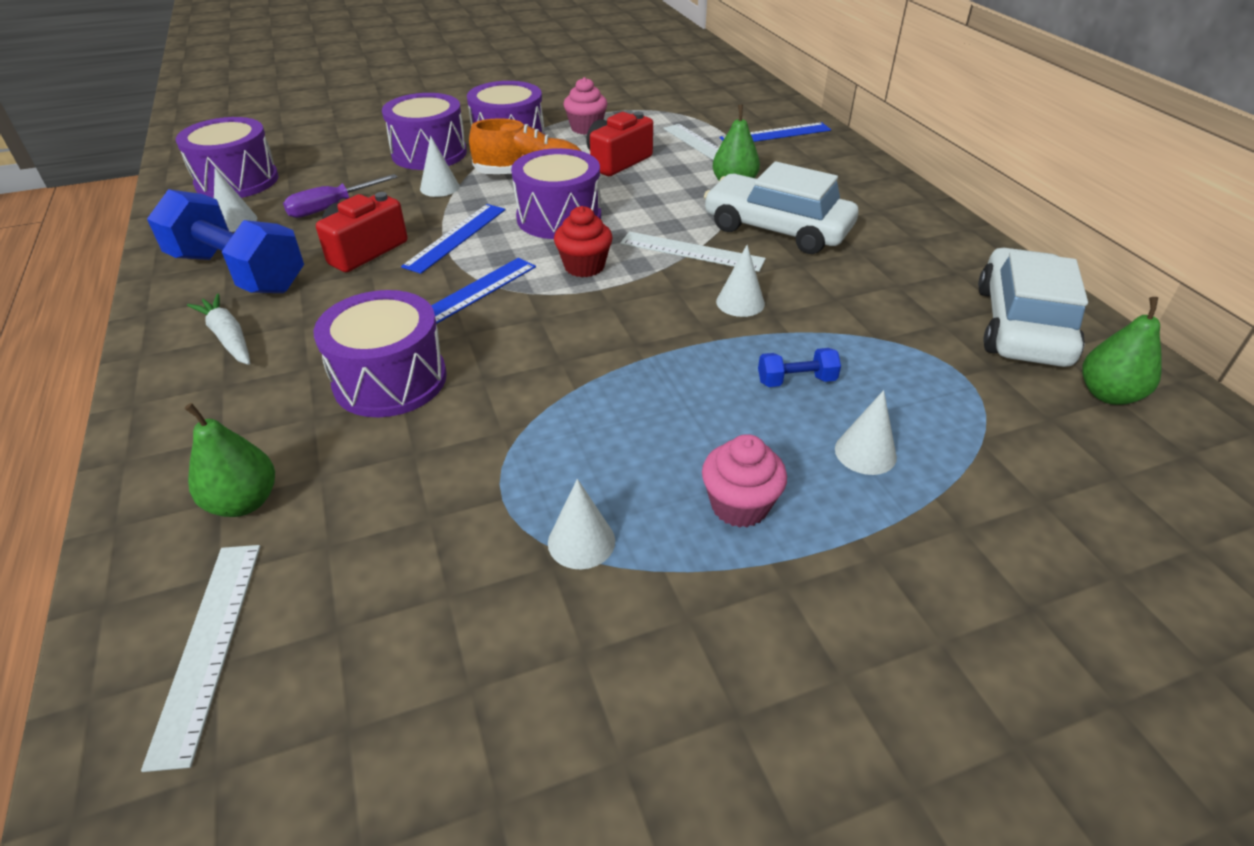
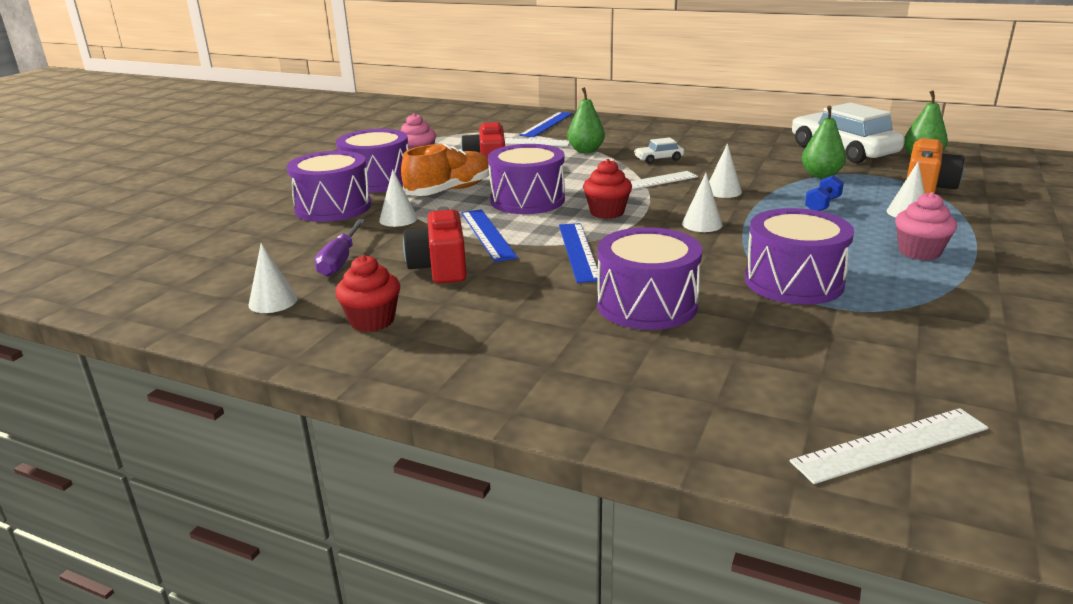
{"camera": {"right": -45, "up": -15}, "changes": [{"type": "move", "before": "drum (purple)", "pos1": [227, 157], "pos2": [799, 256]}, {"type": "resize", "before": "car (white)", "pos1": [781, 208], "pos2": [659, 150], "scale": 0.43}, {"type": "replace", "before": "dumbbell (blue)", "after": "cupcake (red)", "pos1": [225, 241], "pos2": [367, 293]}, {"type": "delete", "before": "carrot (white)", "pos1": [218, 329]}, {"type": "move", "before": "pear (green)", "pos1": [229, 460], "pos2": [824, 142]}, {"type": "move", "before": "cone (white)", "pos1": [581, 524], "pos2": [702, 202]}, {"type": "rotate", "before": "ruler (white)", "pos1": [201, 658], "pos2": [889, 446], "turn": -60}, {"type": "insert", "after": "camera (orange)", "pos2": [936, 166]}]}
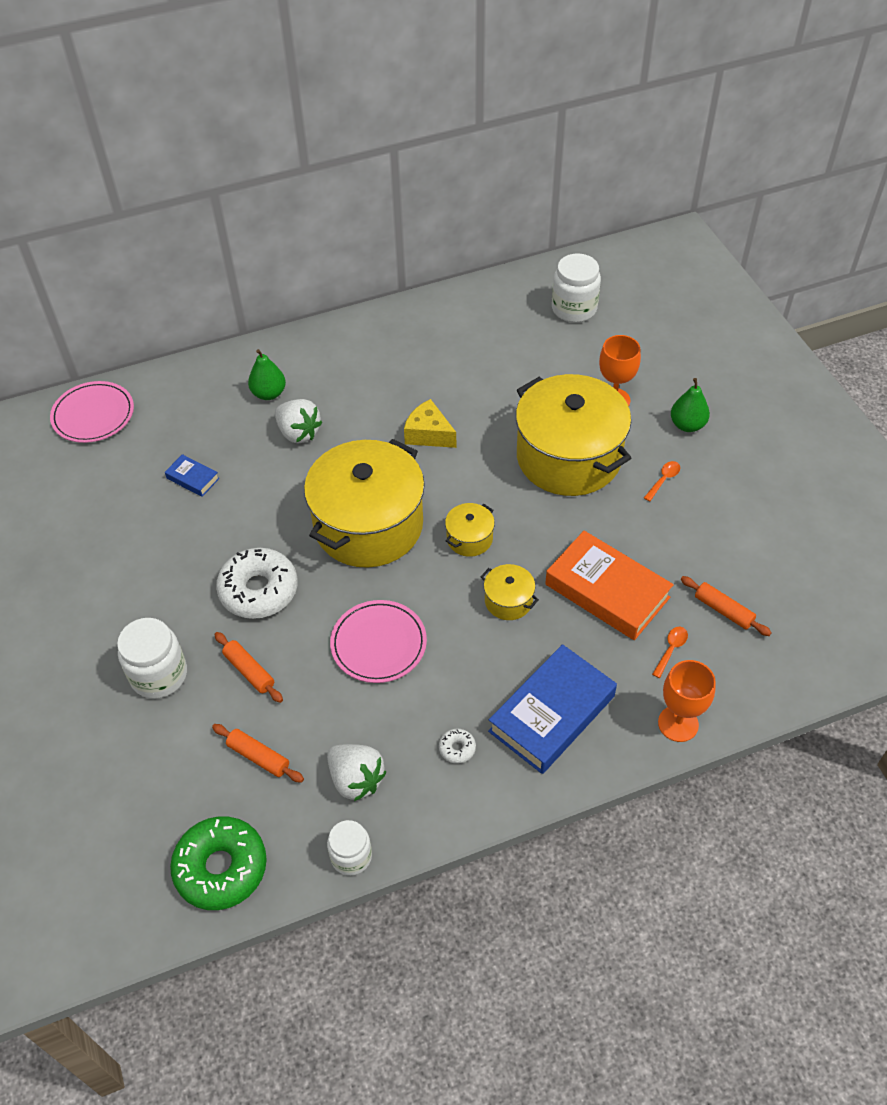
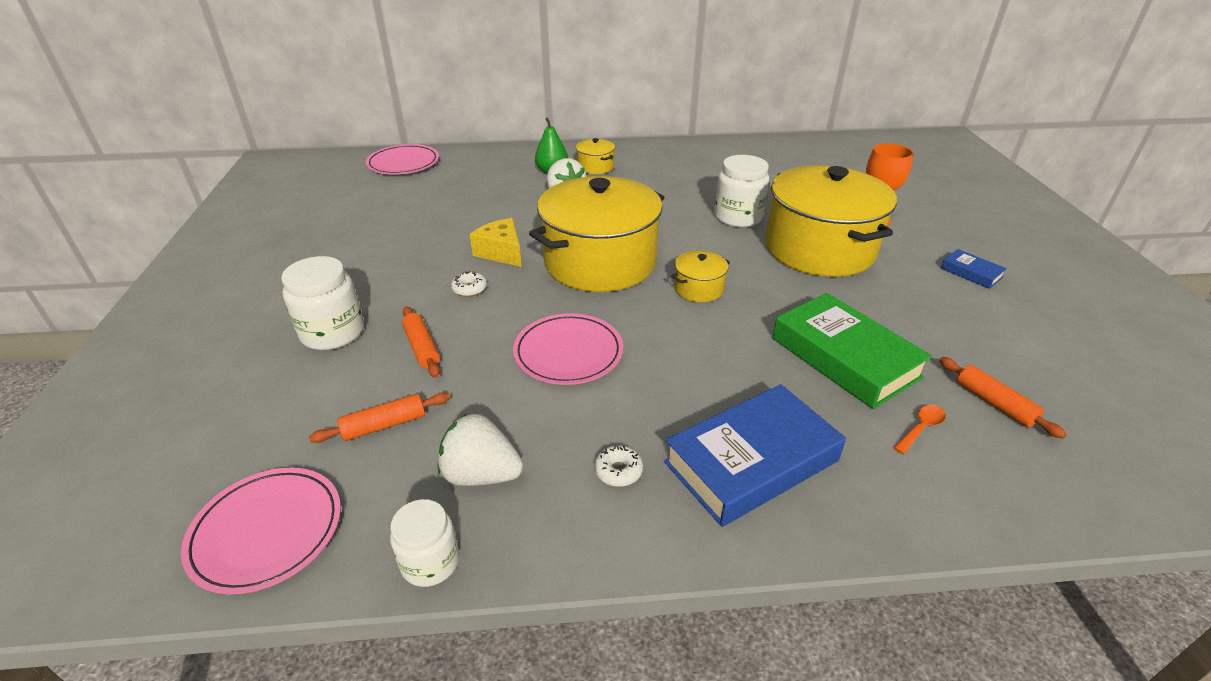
{"camera": {"right": 15, "up": -15}, "changes": [{"type": "move", "before": "jar (white)", "pos1": [576, 288], "pos2": [741, 191]}, {"type": "delete", "before": "pear (green)", "pos1": [690, 405]}, {"type": "move", "before": "cheese (yellow)", "pos1": [430, 423], "pos2": [496, 242]}, {"type": "move", "before": "book (blue)", "pos1": [192, 475], "pos2": [974, 269]}, {"type": "delete", "before": "spoon (orange)", "pos1": [662, 481]}, {"type": "recolor", "before": "book (orange)", "after": "book (green)", "pos1": [609, 585], "pos2": [852, 351]}, {"type": "resize", "before": "donut (white)", "pos1": [257, 583], "pos2": [469, 284], "scale": 0.42}, {"type": "move", "before": "pot (yellow)", "pos1": [509, 592], "pos2": [595, 156]}, {"type": "delete", "before": "goblet (orange)", "pos1": [687, 701]}, {"type": "rotate", "before": "rolling pin (orange)", "pos1": [258, 753], "pos2": [379, 418], "turn": -75}, {"type": "rotate", "before": "strawberry (white)", "pos1": [356, 772], "pos2": [480, 449], "turn": 135}, {"type": "replace", "before": "donut (green)", "after": "plate (pink)", "pos1": [218, 863], "pos2": [261, 531]}]}
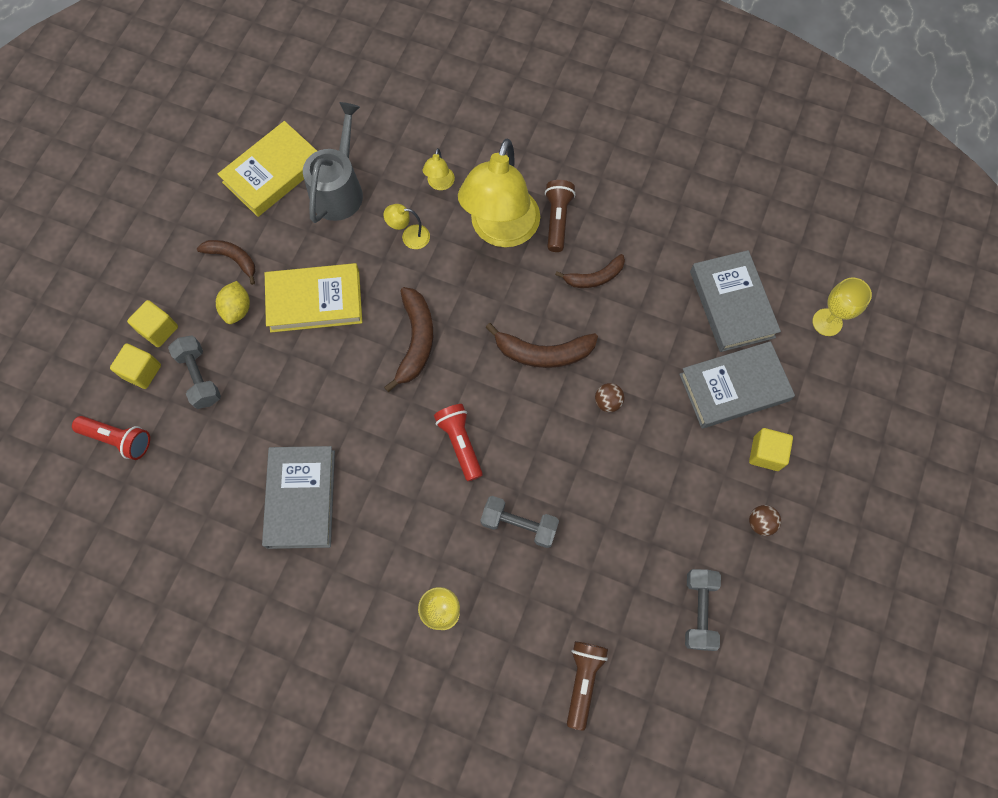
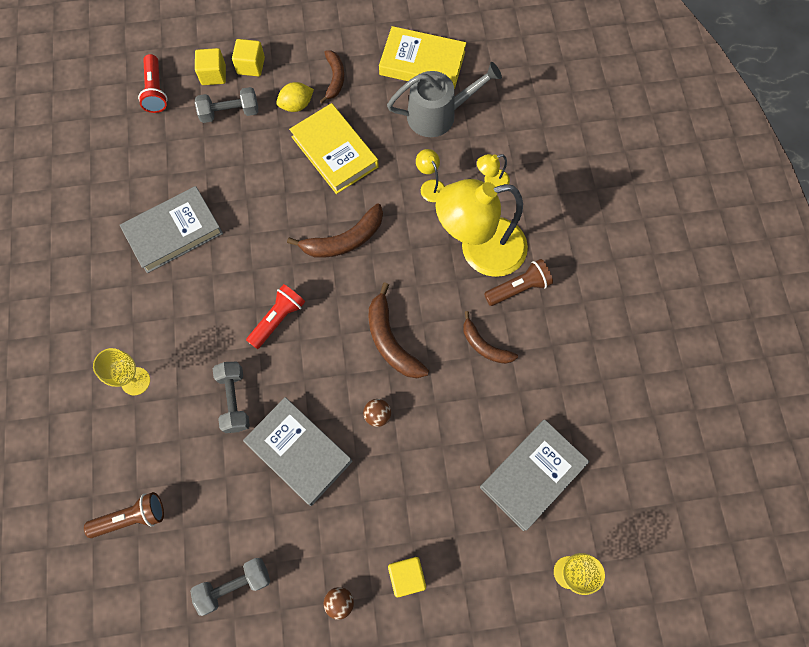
{"camera": {"right": 60, "up": 0}, "changes": [{"type": "rotate", "before": "dumbbell (grey)", "pos1": [194, 372], "pos2": [226, 105], "turn": 45}, {"type": "move", "before": "book (grey)", "pos1": [737, 384], "pos2": [298, 451]}]}
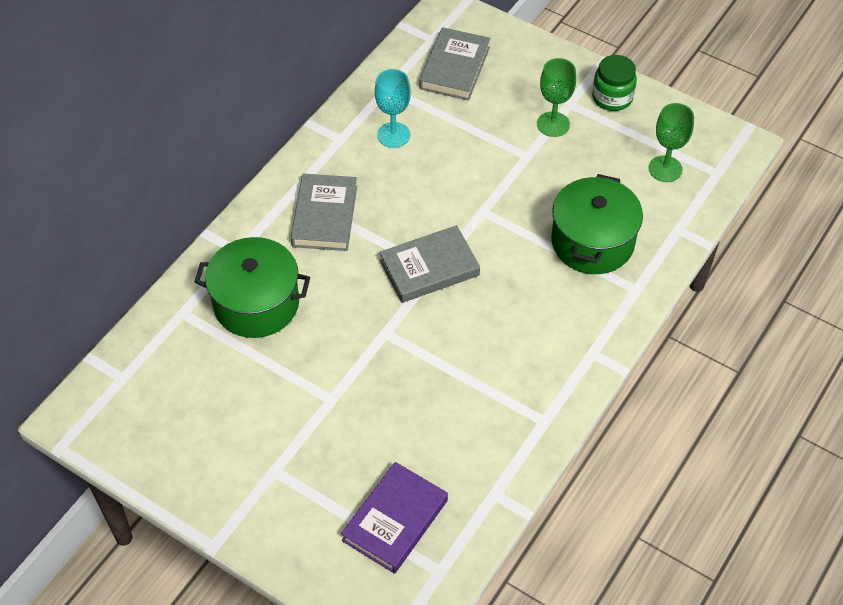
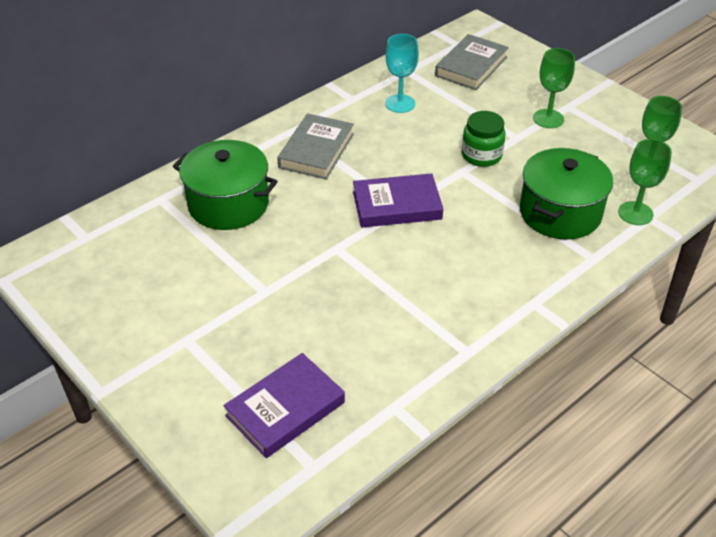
{"camera": {"right": 15, "up": -10}, "changes": [{"type": "move", "before": "jar (green)", "pos1": [614, 83], "pos2": [484, 139]}, {"type": "recolor", "before": "book (grey)", "after": "book (purple)", "pos1": [429, 264], "pos2": [398, 200]}, {"type": "insert", "after": "goblet (green)", "pos2": [645, 182]}]}
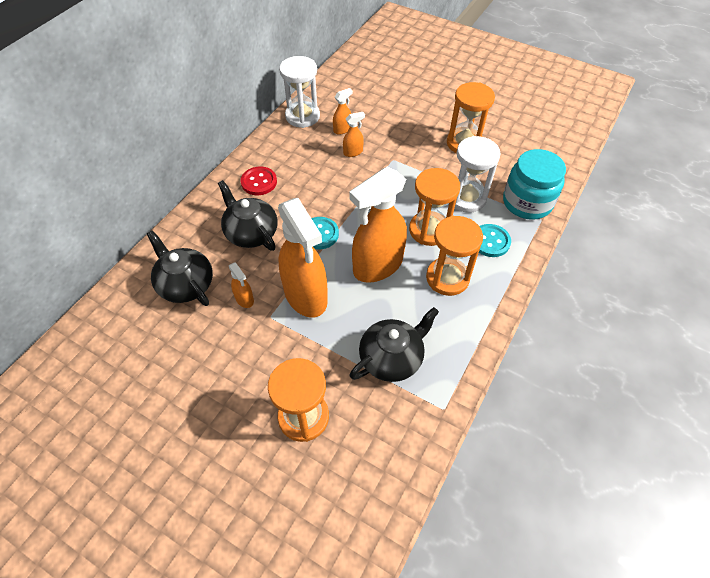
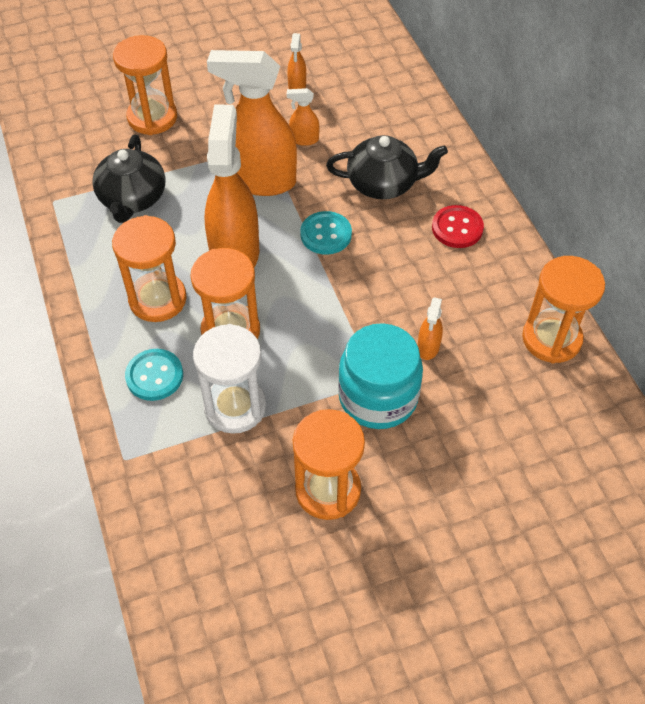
{"camera": {"right": 130, "up": 0}, "changes": [{"type": "recolor", "before": "hourglass (white)", "after": "hourglass (orange)", "pos1": [299, 92], "pos2": [563, 309]}, {"type": "move", "before": "spray bottle (orange)", "pos1": [342, 111], "pos2": [296, 61]}, {"type": "move", "before": "jar (turquoise)", "pos1": [534, 184], "pos2": [380, 376]}, {"type": "delete", "before": "teapot (black)", "pos1": [180, 268]}]}
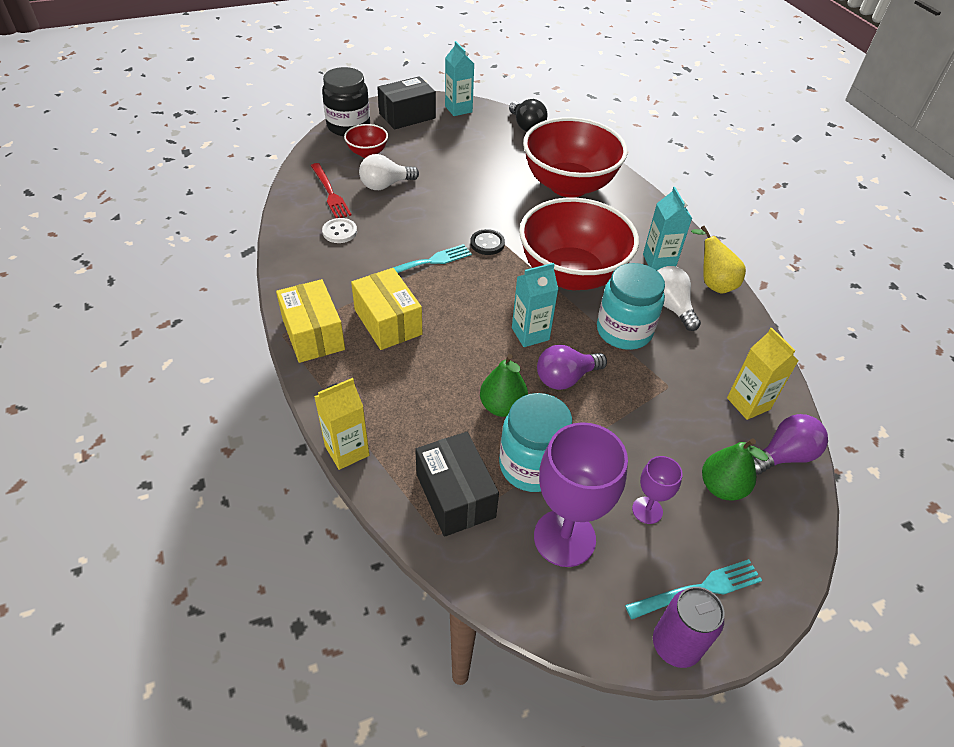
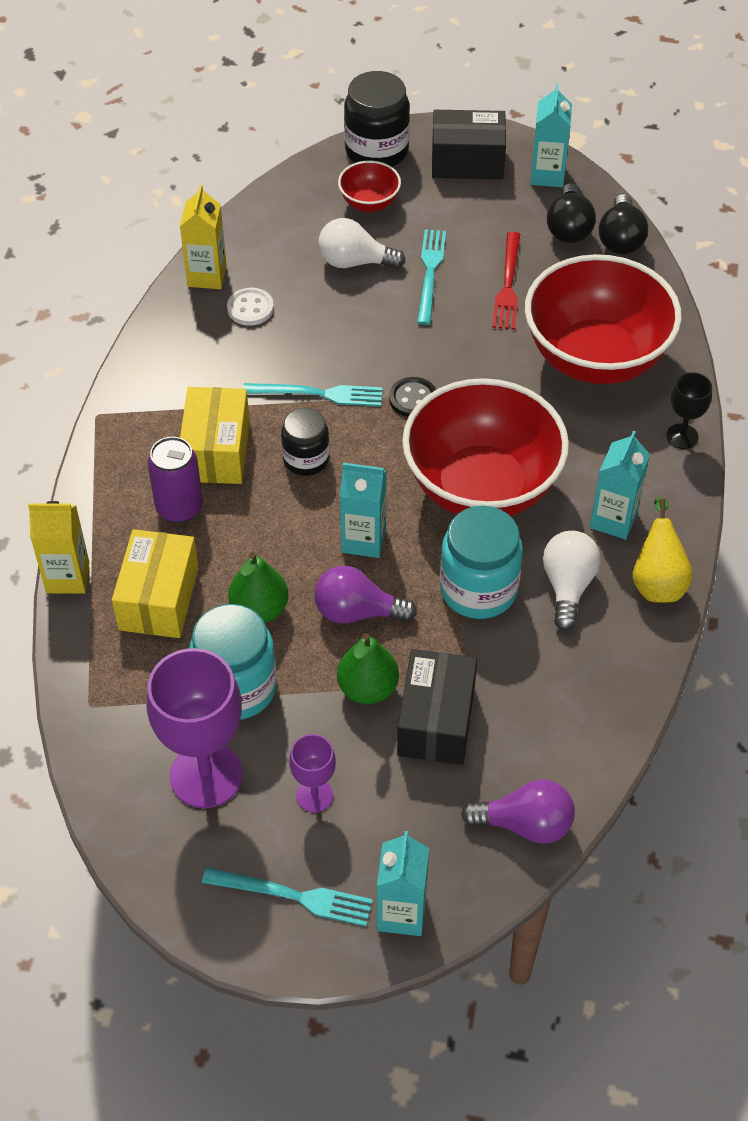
{"camera": {"right": 35, "up": 5}, "changes": [{"type": "move", "before": "fork (red)", "pos1": [331, 190], "pos2": [506, 281]}, {"type": "move", "before": "box (yellow)", "pos1": [310, 321], "pos2": [155, 583]}, {"type": "move", "before": "carton (yellow)", "pos1": [762, 374], "pos2": [203, 237]}, {"type": "move", "before": "box (black)", "pos1": [457, 484], "pos2": [437, 707]}, {"type": "move", "before": "pear (green)", "pos1": [735, 469], "pos2": [368, 668]}, {"type": "move", "before": "can (purple)", "pos1": [688, 627], "pos2": [175, 480]}, {"type": "insert", "after": "light bulb (black)", "pos2": [571, 213]}, {"type": "insert", "after": "fork (turquoise)", "pos2": [431, 277]}, {"type": "insert", "after": "goblet (black)", "pos2": [689, 410]}, {"type": "insert", "after": "jar (black)", "pos2": [305, 442]}, {"type": "insert", "after": "carton (turquoise)", "pos2": [403, 883]}]}
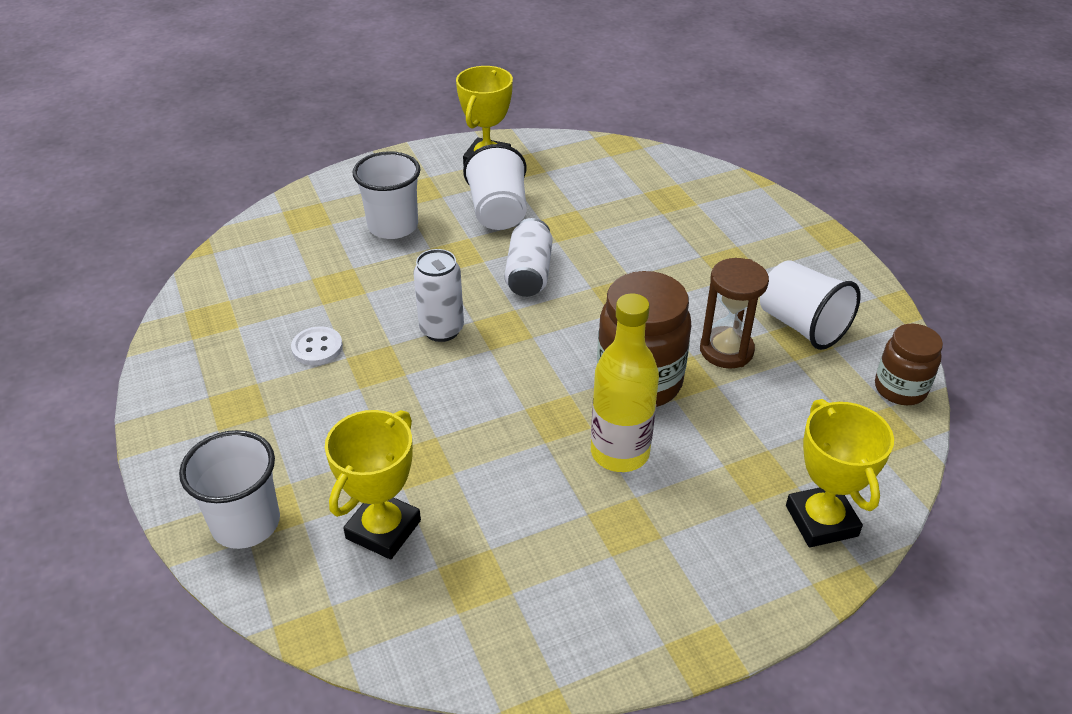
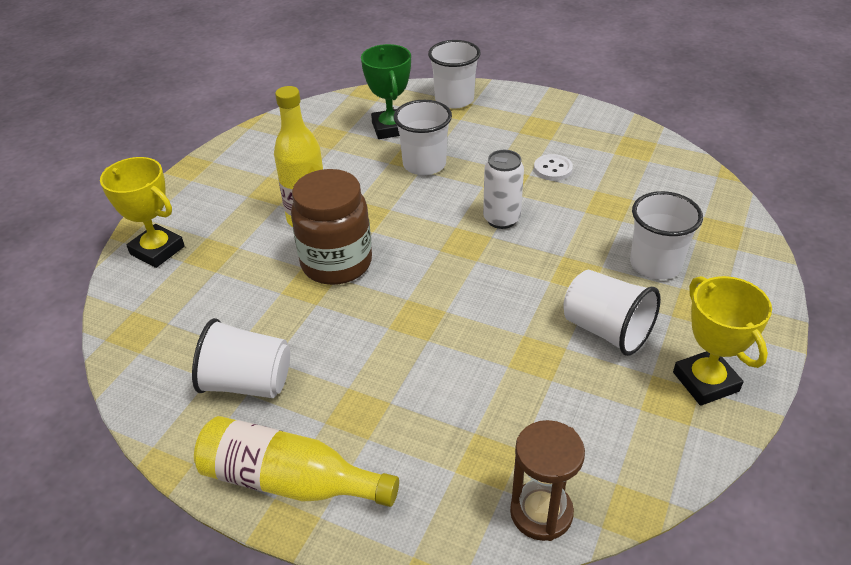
{"camera": {"right": 140, "up": 0}, "changes": [{"type": "delete", "before": "can (white)", "pos1": [528, 257]}, {"type": "move", "before": "hourglass (brown)", "pos1": [734, 313], "pos2": [547, 480]}, {"type": "delete", "before": "jar (brown)", "pos1": [909, 364]}, {"type": "recolor", "before": "trophy (yellow)", "after": "trophy (green)", "pos1": [373, 484], "pos2": [386, 91]}, {"type": "insert", "after": "cup (white)", "pos2": [423, 137]}, {"type": "insert", "after": "bottle (yellow)", "pos2": [296, 461]}]}
